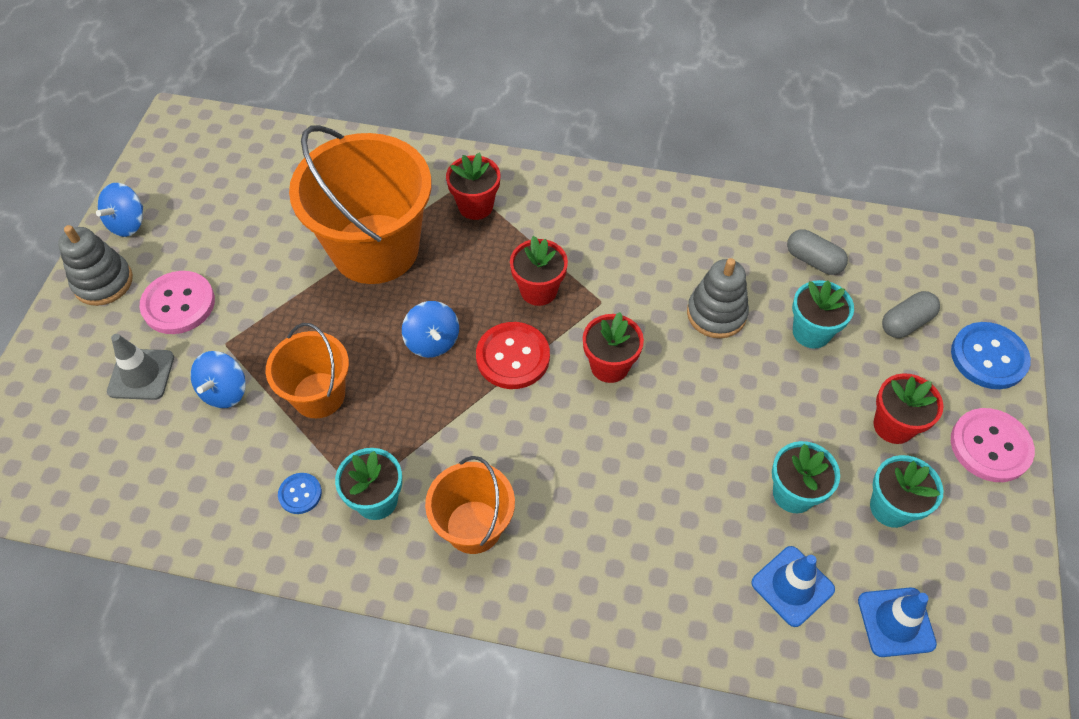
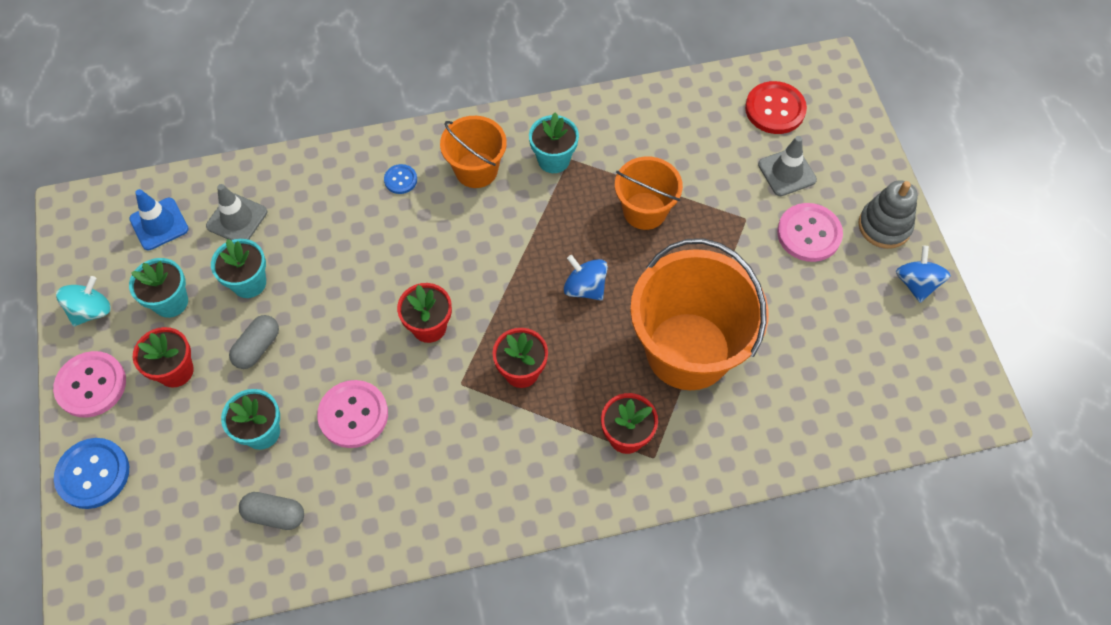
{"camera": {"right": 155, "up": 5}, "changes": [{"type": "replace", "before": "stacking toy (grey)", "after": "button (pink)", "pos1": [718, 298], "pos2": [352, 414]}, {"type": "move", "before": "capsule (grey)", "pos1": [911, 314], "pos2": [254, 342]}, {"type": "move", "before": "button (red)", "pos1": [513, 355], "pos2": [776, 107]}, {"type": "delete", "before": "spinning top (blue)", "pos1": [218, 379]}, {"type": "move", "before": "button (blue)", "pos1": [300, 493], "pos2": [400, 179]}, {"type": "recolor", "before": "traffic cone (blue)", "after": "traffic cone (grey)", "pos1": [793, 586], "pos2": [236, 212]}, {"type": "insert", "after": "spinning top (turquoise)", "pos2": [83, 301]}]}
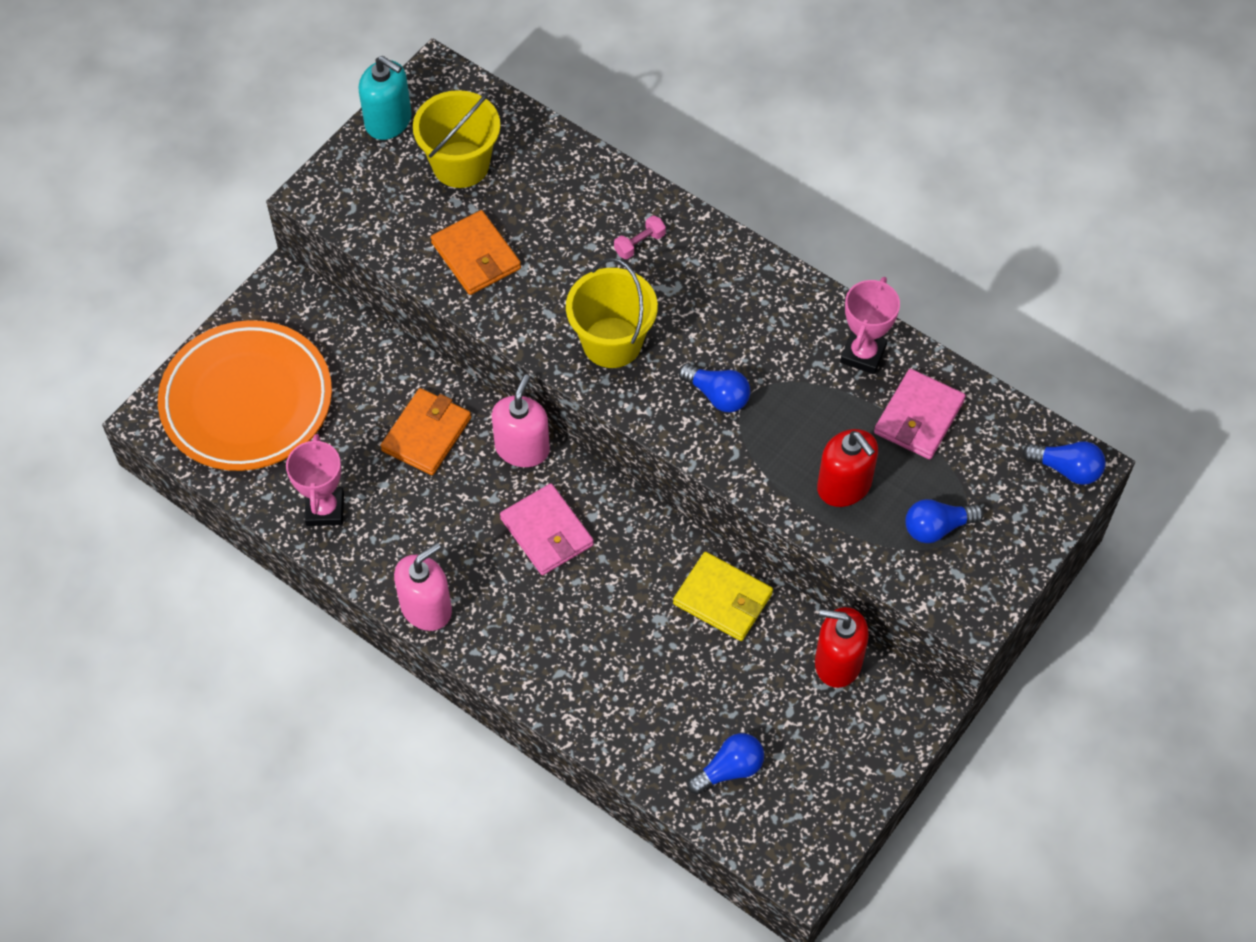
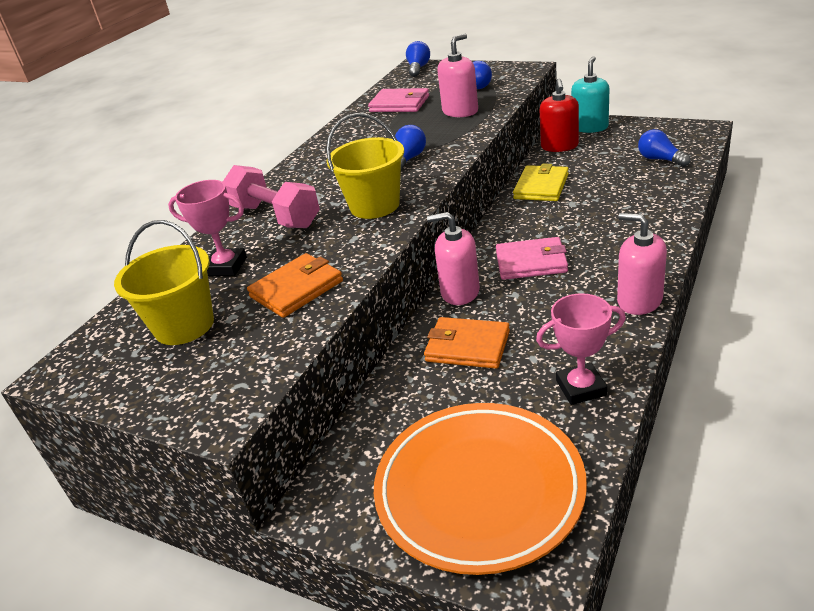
{"camera": {"right": -95, "up": -25}, "changes": [{"type": "move", "before": "soap dispenser (turquoise)", "pos1": [385, 98], "pos2": [590, 94]}, {"type": "resize", "before": "dumbbell (pink)", "pos1": [640, 237], "pos2": [271, 196], "scale": 2.36}, {"type": "move", "before": "trophy (pink)", "pos1": [870, 325], "pos2": [207, 228]}, {"type": "recolor", "before": "soap dispenser (red)", "after": "soap dispenser (pink)", "pos1": [847, 468], "pos2": [458, 75]}, {"type": "rotate", "before": "wallet (pink)", "pos1": [547, 529], "pos2": [532, 258], "turn": 45}]}
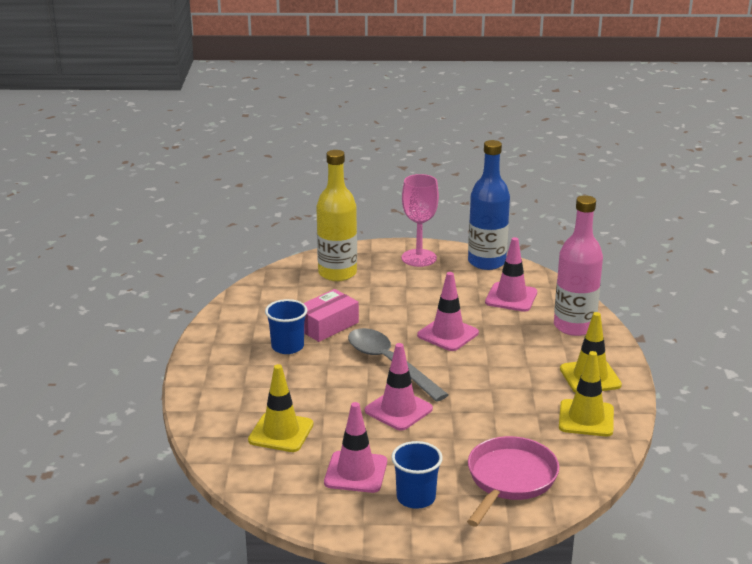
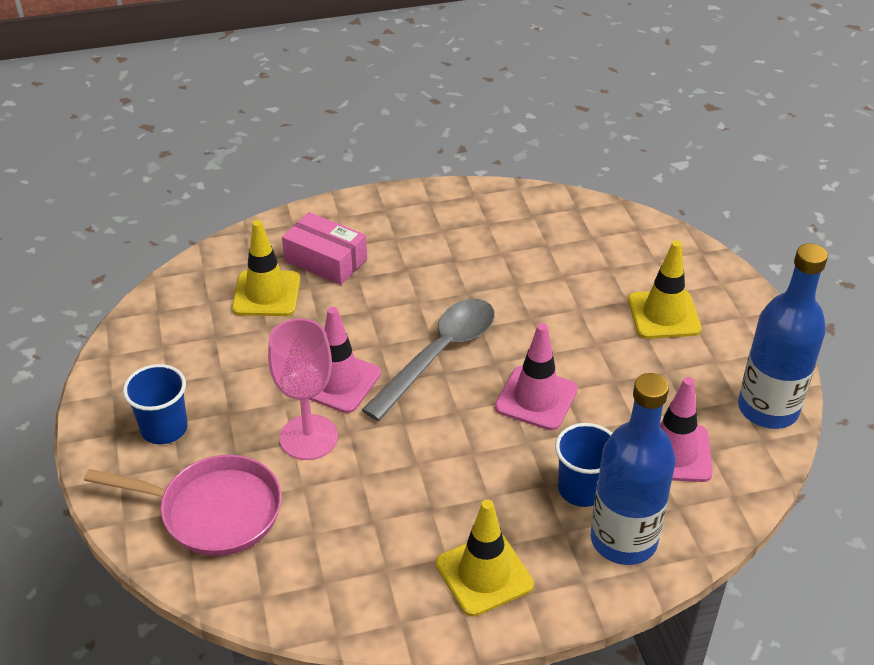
{"camera": {"right": 75, "up": 15}, "changes": [{"type": "delete", "before": "bottle (yellow)", "pos1": [336, 215]}, {"type": "move", "before": "goblet (pink)", "pos1": [420, 220], "pos2": [303, 389]}, {"type": "recolor", "before": "bottle (pink)", "after": "bottle (blue)", "pos1": [578, 265], "pos2": [633, 469]}, {"type": "move", "before": "box (pink)", "pos1": [331, 315], "pos2": [324, 248]}, {"type": "move", "before": "cup (blue)", "pos1": [286, 326], "pos2": [583, 465]}, {"type": "move", "before": "traffic cone (yellow)", "pos1": [586, 394], "pos2": [665, 289]}, {"type": "delete", "before": "traffic cone (pink)", "pos1": [355, 447]}]}
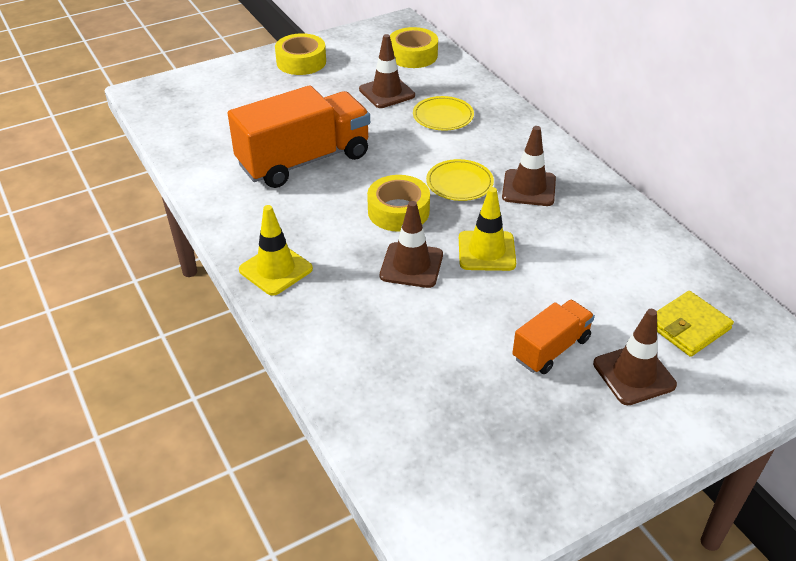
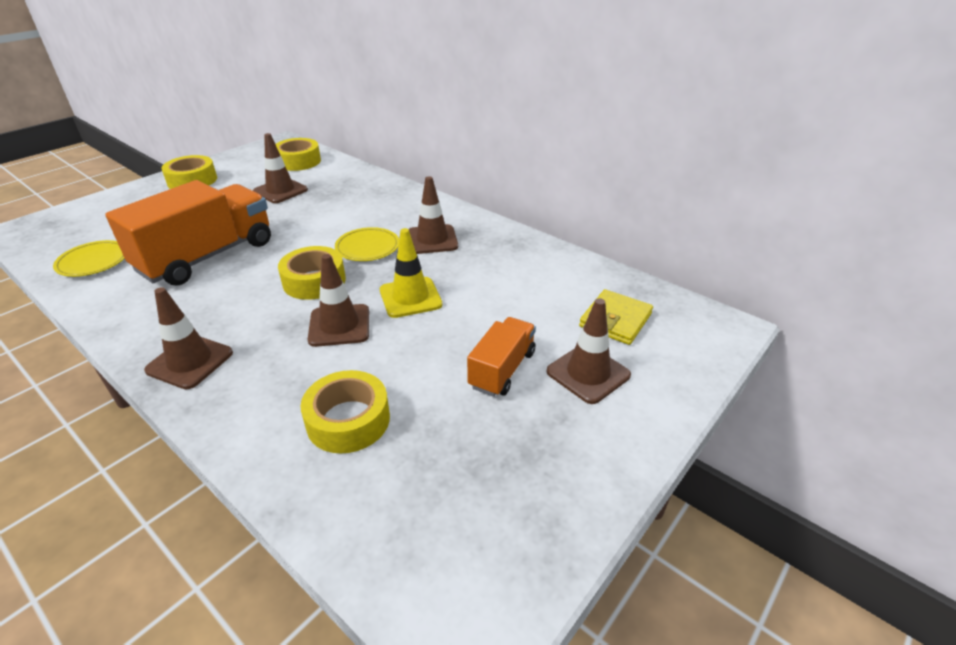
{"camera": {"right": -20, "up": -5}, "changes": [{"type": "move", "before": "plate (yellow)", "pos1": [443, 113], "pos2": [89, 258]}, {"type": "recolor", "before": "traffic cone (yellow)", "after": "traffic cone (brown)", "pos1": [276, 250], "pos2": [188, 338]}, {"type": "insert", "after": "tape (yellow)", "pos2": [345, 412]}]}
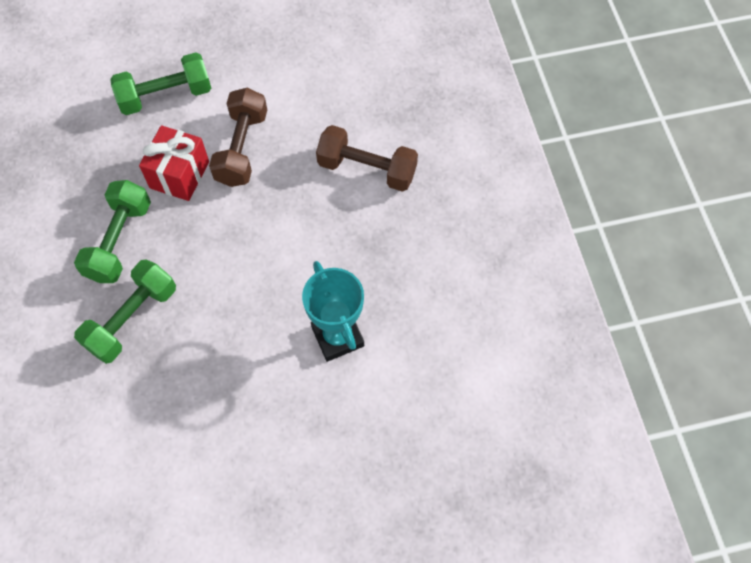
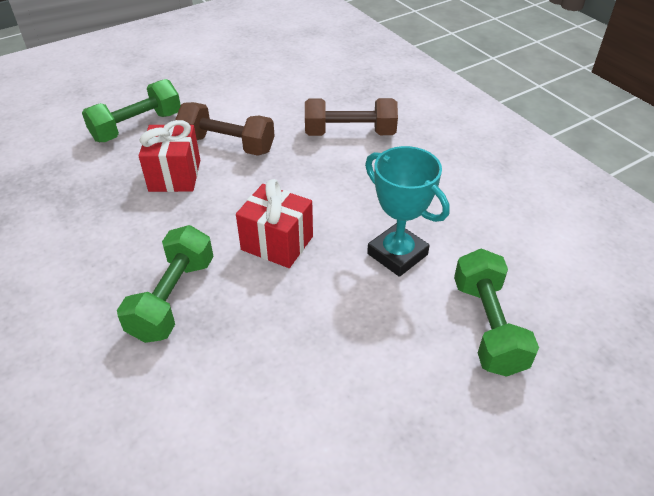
{"camera": {"right": -20, "up": -20}, "changes": [{"type": "rotate", "before": "dumbbell (brown)", "pos1": [238, 137], "pos2": [225, 129], "turn": -60}, {"type": "move", "before": "dumbbell (green)", "pos1": [112, 231], "pos2": [496, 312]}, {"type": "insert", "after": "gift (red)", "pos2": [274, 223]}]}
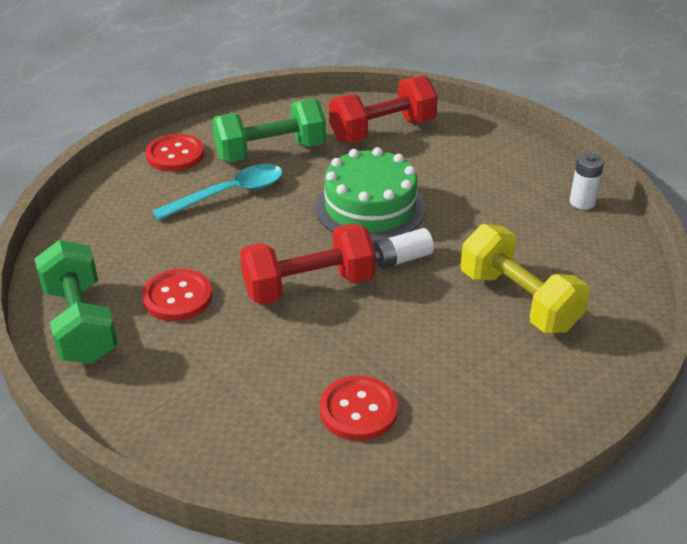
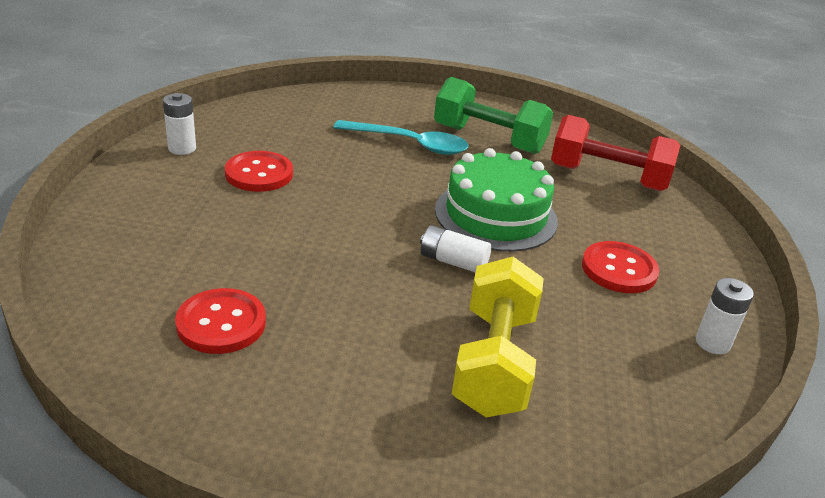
{"camera": {"right": 45, "up": -5}, "changes": [{"type": "move", "before": "button (red)", "pos1": [174, 153], "pos2": [620, 267]}, {"type": "delete", "before": "dumbbell (red)", "pos1": [308, 264]}, {"type": "replace", "before": "dumbbell (green)", "after": "battery (white)", "pos1": [76, 302], "pos2": [179, 124]}]}
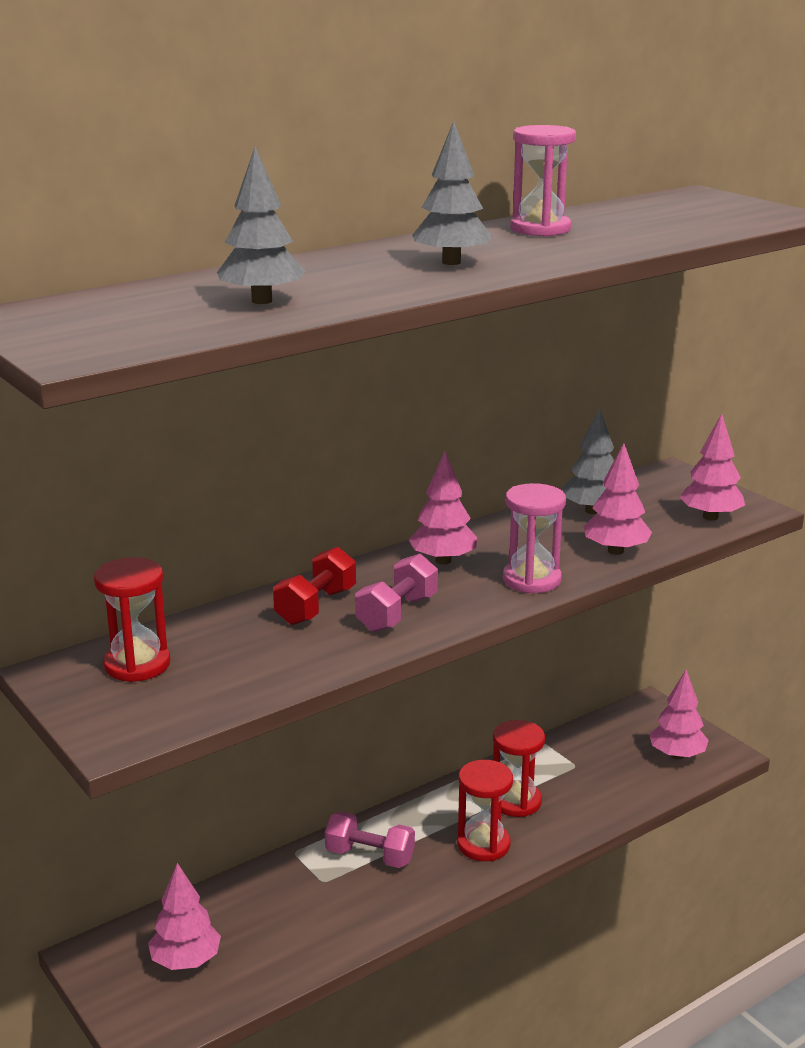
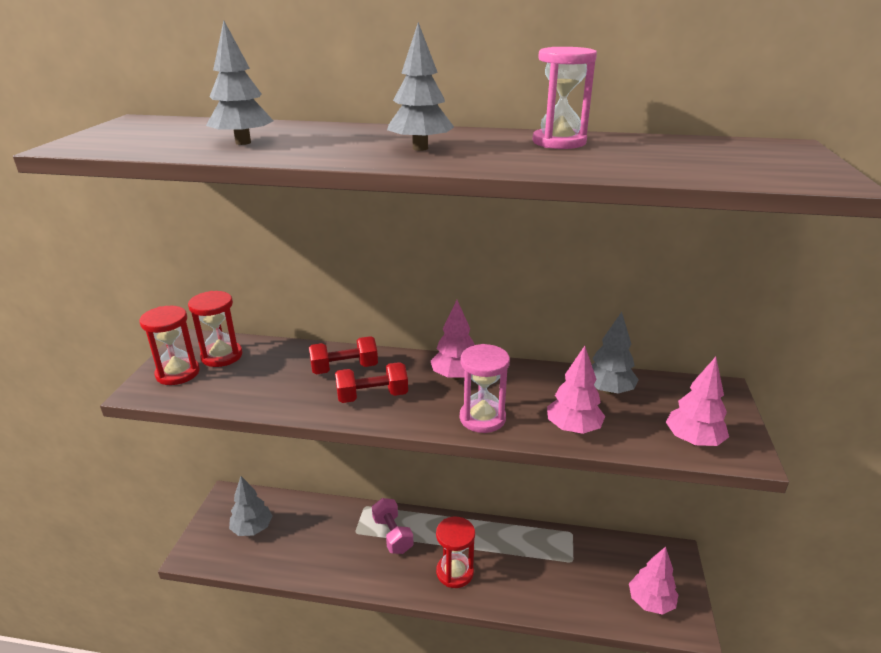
{"camera": {"right": 45, "up": 5}, "changes": [{"type": "recolor", "before": "dumbbell (pink)", "after": "dumbbell (red)", "pos1": [396, 593], "pos2": [371, 382]}, {"type": "move", "before": "hourglass (red)", "pos1": [519, 768], "pos2": [170, 345]}, {"type": "recolor", "before": "tree (pink)", "after": "tree (grey)", "pos1": [184, 916], "pos2": [250, 506]}]}
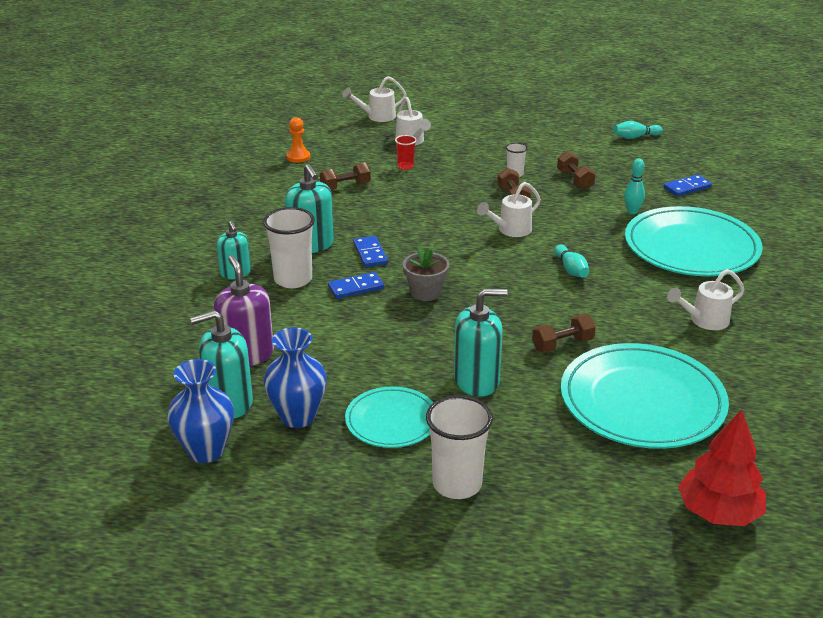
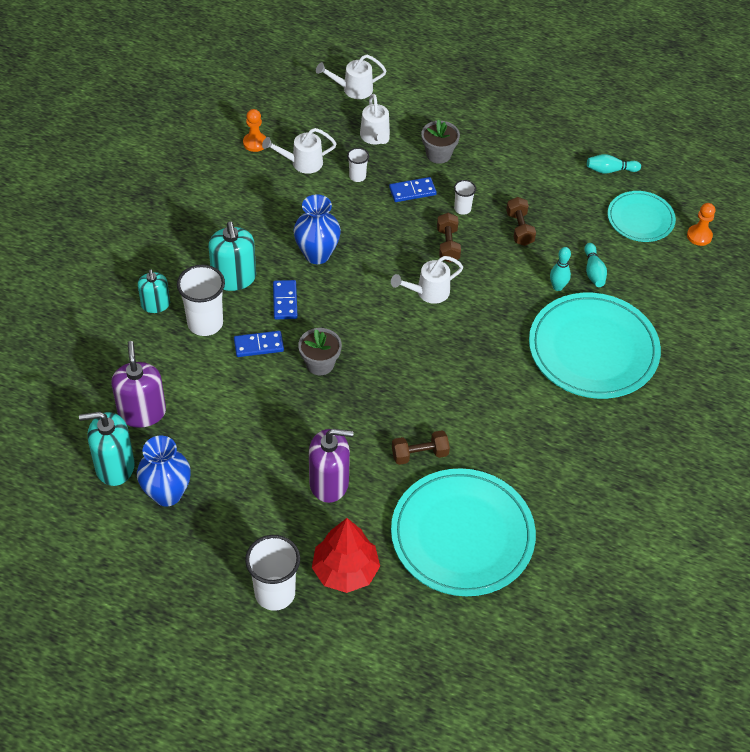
{"camera": {"right": 10, "up": 20}, "changes": [{"type": "recolor", "before": "cup (red)", "after": "cup (white)", "pos1": [406, 152], "pos2": [358, 165]}, {"type": "delete", "before": "dumbbell (brown)", "pos1": [345, 176]}, {"type": "move", "before": "domino (blue)", "pos1": [688, 186], "pos2": [413, 189]}, {"type": "move", "before": "bowling pin (turquoise)", "pos1": [571, 261], "pos2": [595, 265]}, {"type": "move", "before": "watering can (white)", "pos1": [706, 299], "pos2": [299, 151]}, {"type": "recolor", "before": "soap dispenser (turquoise)", "after": "soap dispenser (purple)", "pos1": [481, 343], "pos2": [331, 466]}, {"type": "move", "before": "vase (blue)", "pos1": [200, 411], "pos2": [317, 229]}, {"type": "move", "before": "plate (turquoise)", "pos1": [389, 417], "pos2": [642, 216]}, {"type": "move", "before": "tree (red)", "pos1": [722, 467], "pos2": [346, 555]}, {"type": "insert", "after": "flower pot (grey)", "pos2": [440, 141]}, {"type": "insert", "after": "pawn (orange)", "pos2": [701, 224]}]}
